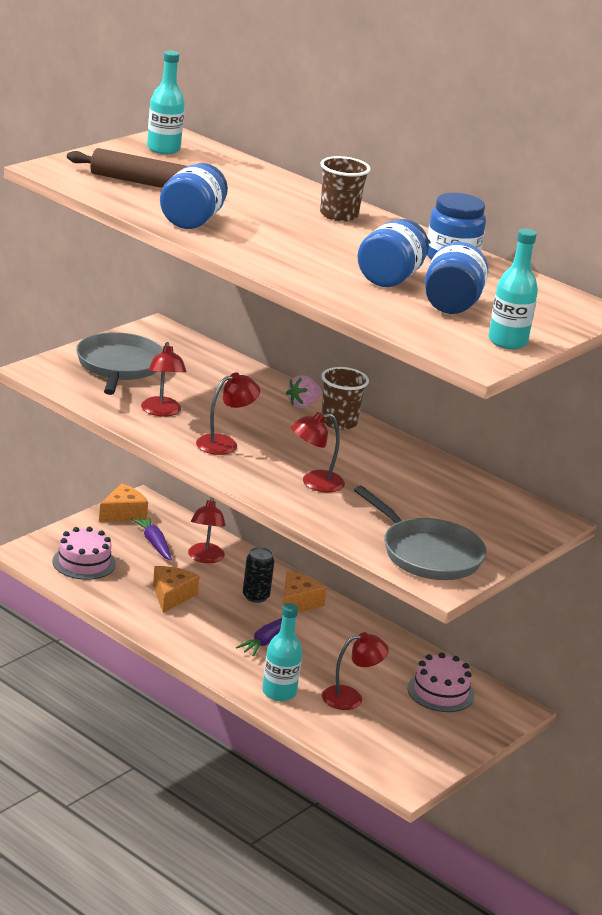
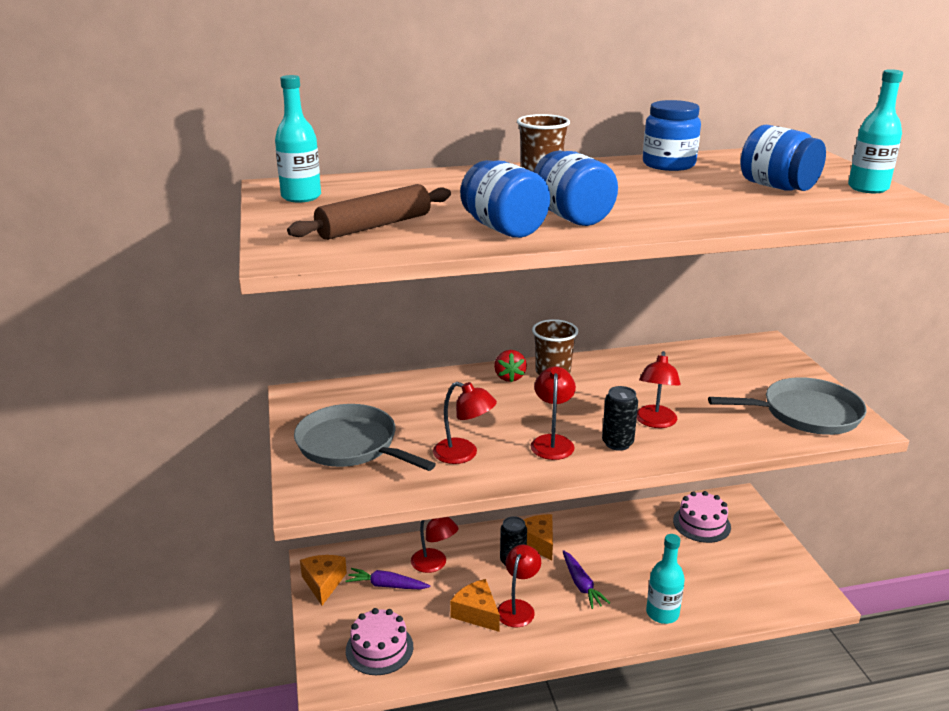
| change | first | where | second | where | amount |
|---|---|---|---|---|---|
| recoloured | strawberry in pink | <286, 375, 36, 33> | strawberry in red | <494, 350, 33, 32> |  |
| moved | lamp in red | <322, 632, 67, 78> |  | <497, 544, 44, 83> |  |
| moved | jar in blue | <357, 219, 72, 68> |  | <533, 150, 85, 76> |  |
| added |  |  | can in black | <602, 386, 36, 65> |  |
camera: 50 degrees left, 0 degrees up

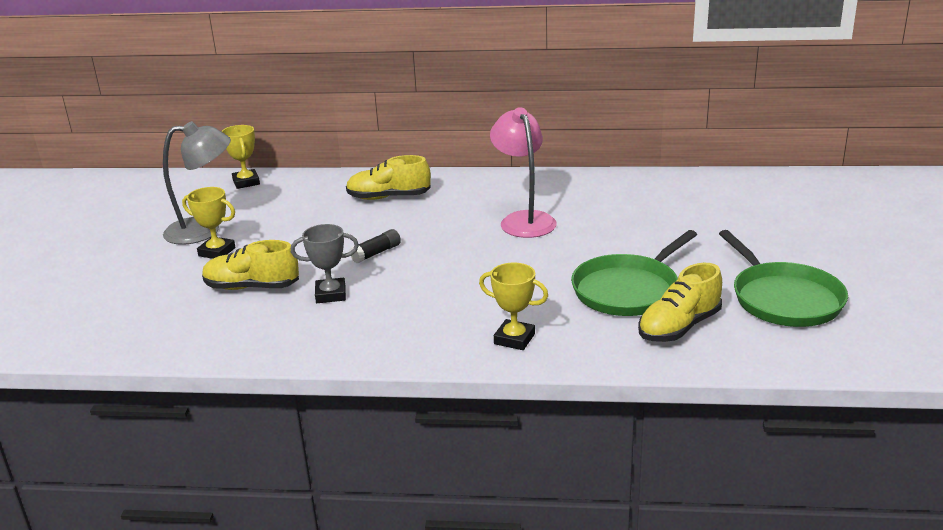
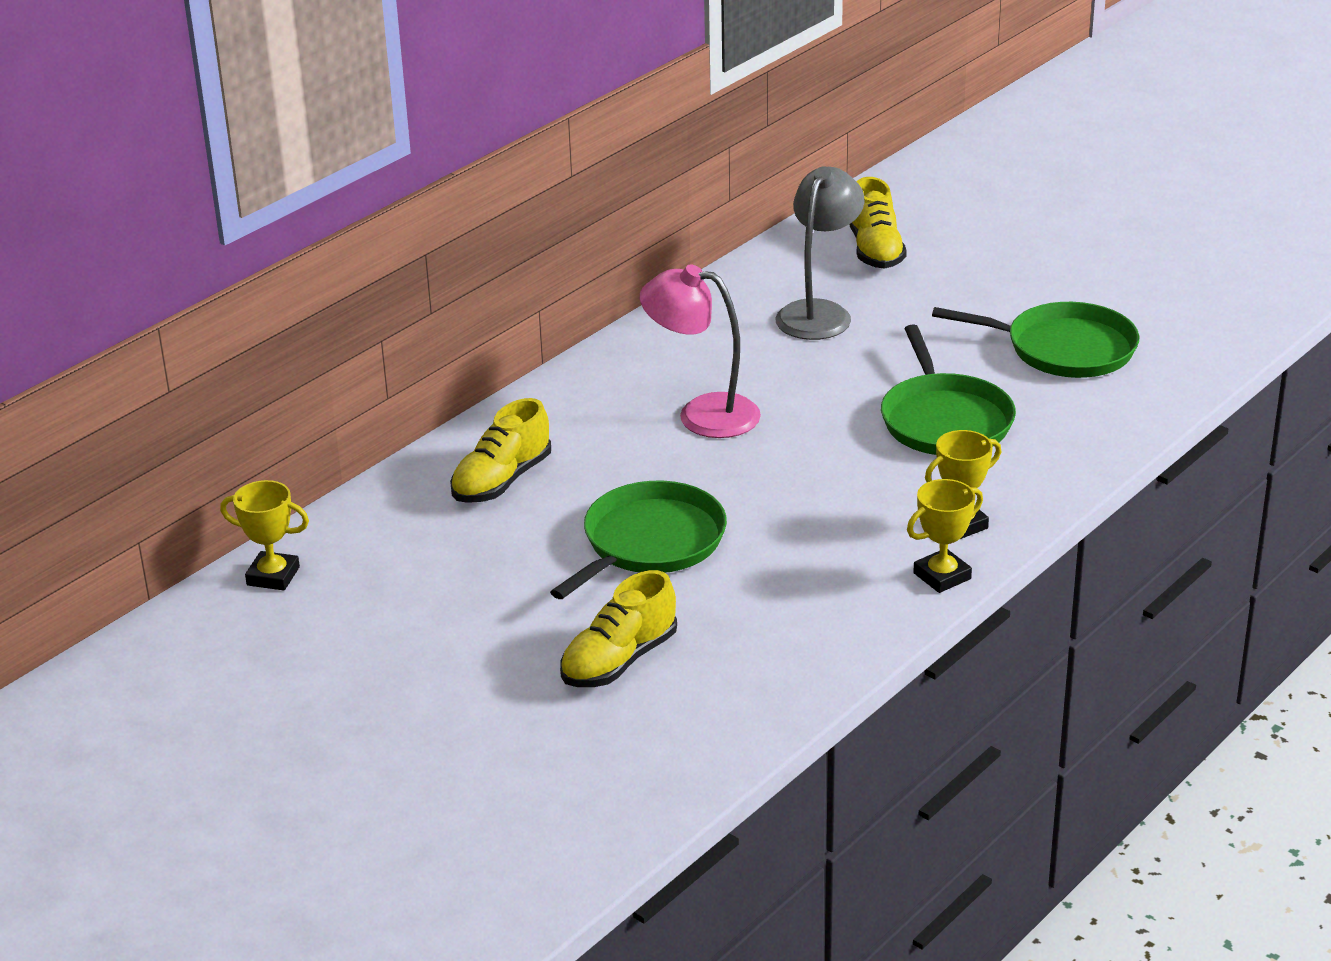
| change | first | where | second | where | amount |
|---|---|---|---|---|---|
| replaced | glue stick in black | <349, 229, 52, 34> | pan in green | <550, 481, 177, 118> |  |
| moved | lamp in grey | <163, 121, 68, 124> |  | <775, 166, 89, 174> |  |
| moved | shoe in yellow | <638, 263, 84, 79> |  | <849, 177, 58, 92> |  |
| moved | trophy in yellow | <182, 187, 54, 72> |  | <907, 479, 76, 114> |  |
| removed | trophy in grey | <291, 224, 68, 79> |  |  |  |
camera: 55 degrees left, 5 degrees up

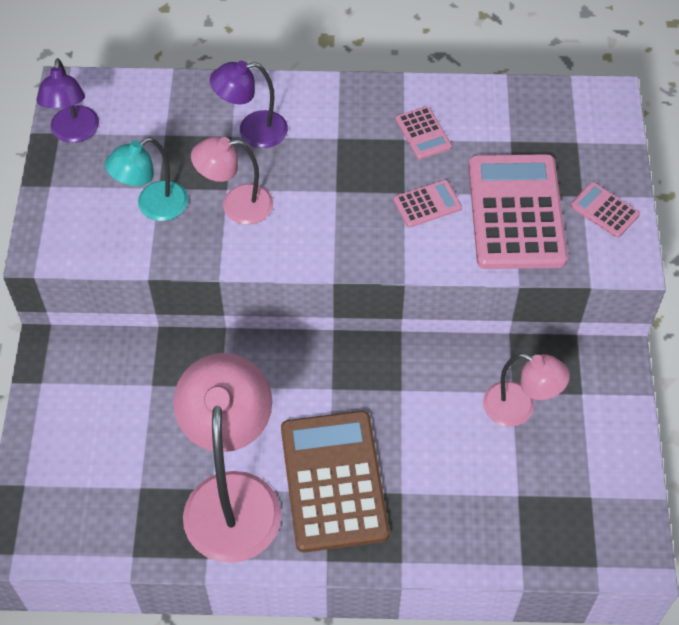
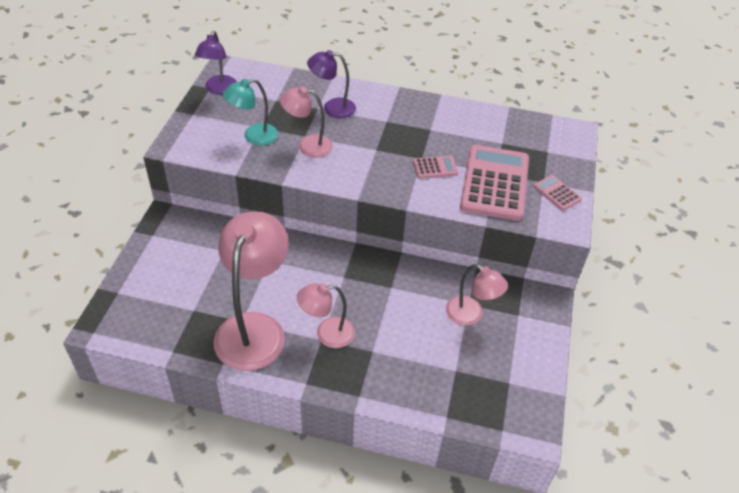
| change | first | where | second | where | amount |
|---|---|---|---|---|---|
| replaced | calculator in brown | <281, 411, 108, 141> | lamp in pink | <297, 283, 58, 65> |  |
| removed | calculator in pink | <396, 106, 56, 53> |  |  |  |
camera: 10 degrees right, 10 degrees down

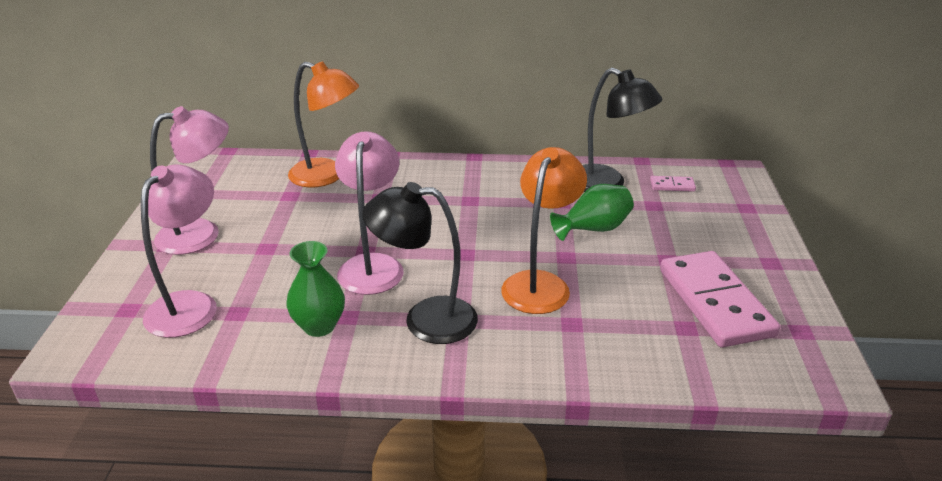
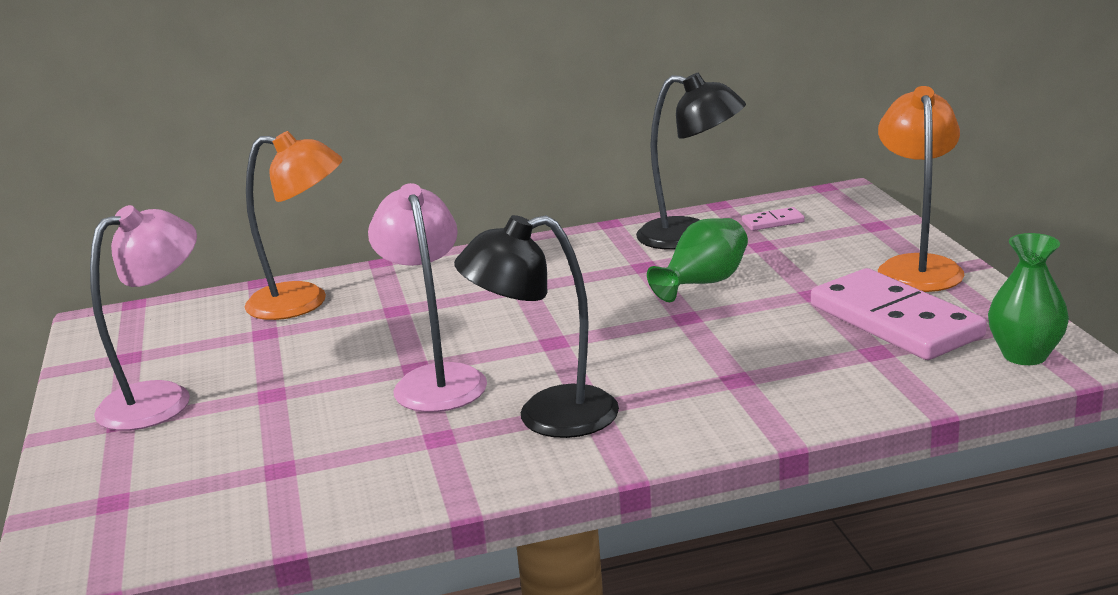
| change | first | where | second | where | amount |
|---|---|---|---|---|---|
| moved | lamp in orange | <501, 147, 86, 167> |  | <878, 86, 86, 206> |  |
| moved | vase in green | <286, 241, 59, 96> |  | <988, 233, 81, 132> |  |
| removed | lamp in pink | <141, 164, 76, 174> |  |  |  |
camera: 15 degrees left, 10 degrees down

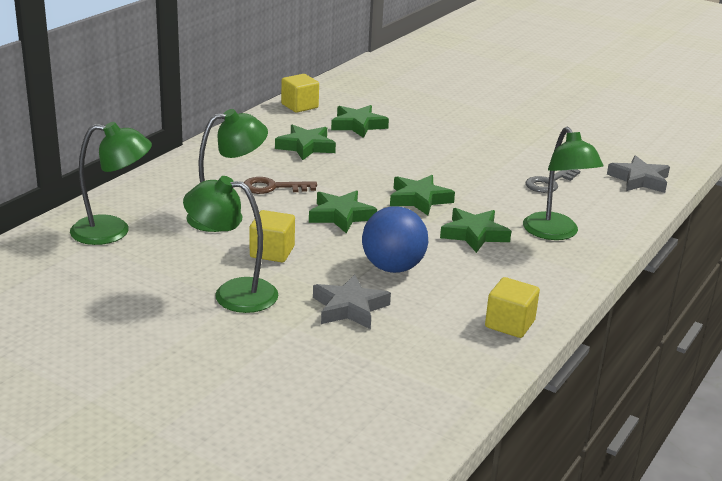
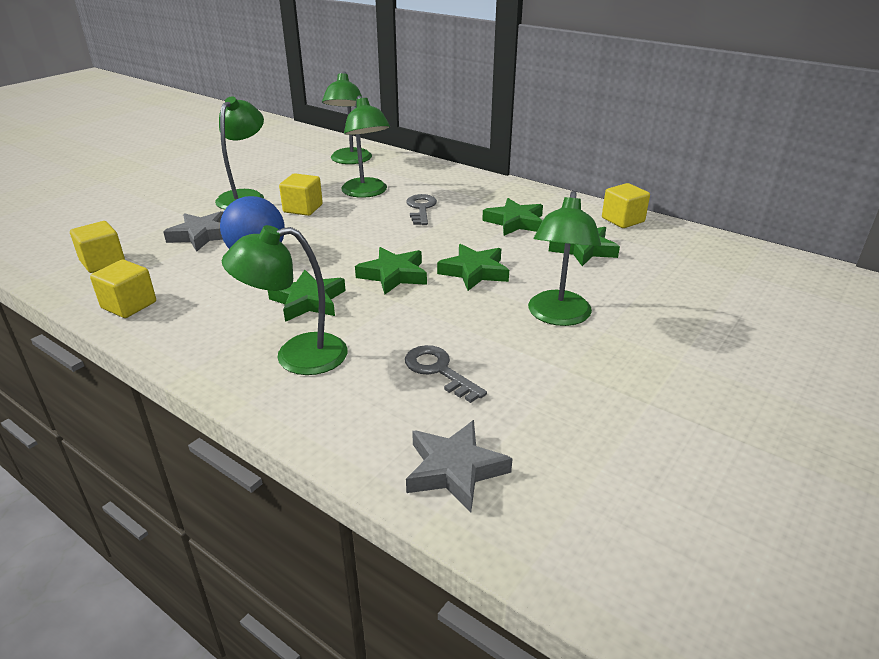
| change | first | where | second | where | amount |
|---|---|---|---|---|---|
| added |  |  | cube in yellow | <70, 221, 55, 52> |  |
| recoloured | key in brown | <244, 177, 73, 17> | key in grey | <407, 194, 30, 31> |  |
| moved | star in green | <309, 190, 68, 44> |  | <437, 244, 72, 47> |  |
| added |  |  | lamp in green | <528, 191, 73, 135> |  |
camera: 95 degrees right, 5 degrees up

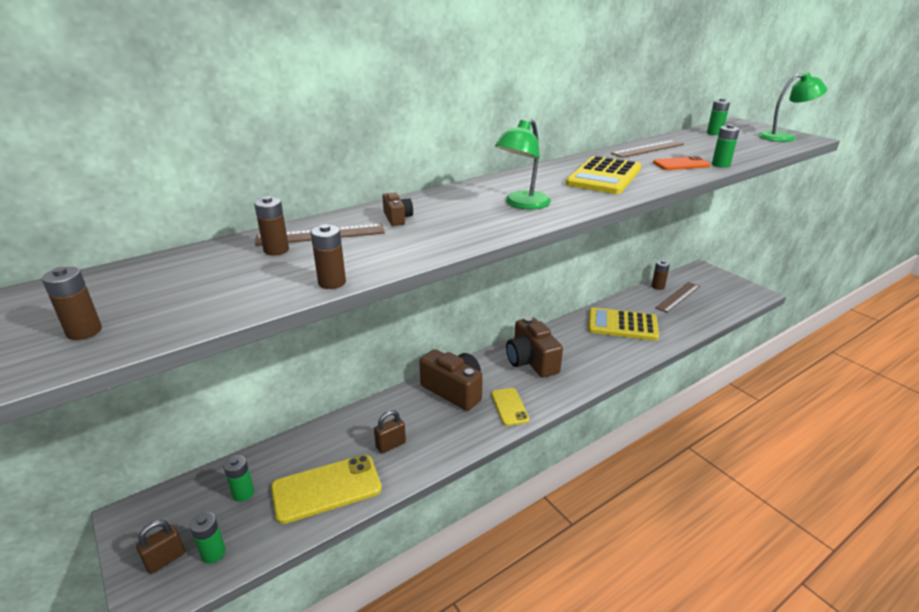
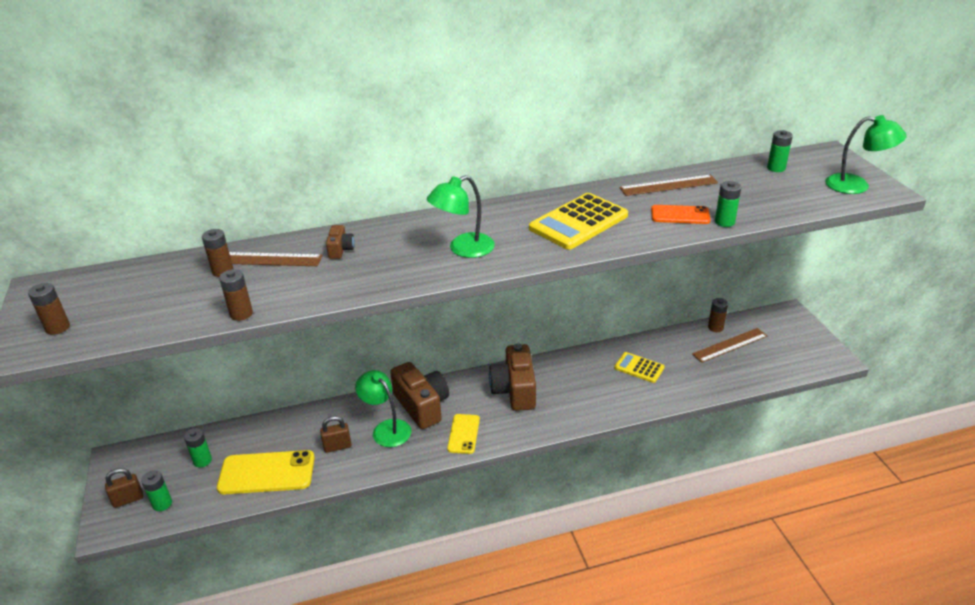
| change | first | where | second | where | amount |
|---|---|---|---|---|---|
| added |  |  | lamp in green | <355, 370, 56, 77> |  |
| resized | calculator in yellow | <588, 307, 71, 34> |  | <614, 352, 51, 31> | x0.59 |
camera: 20 degrees right, 5 degrees up

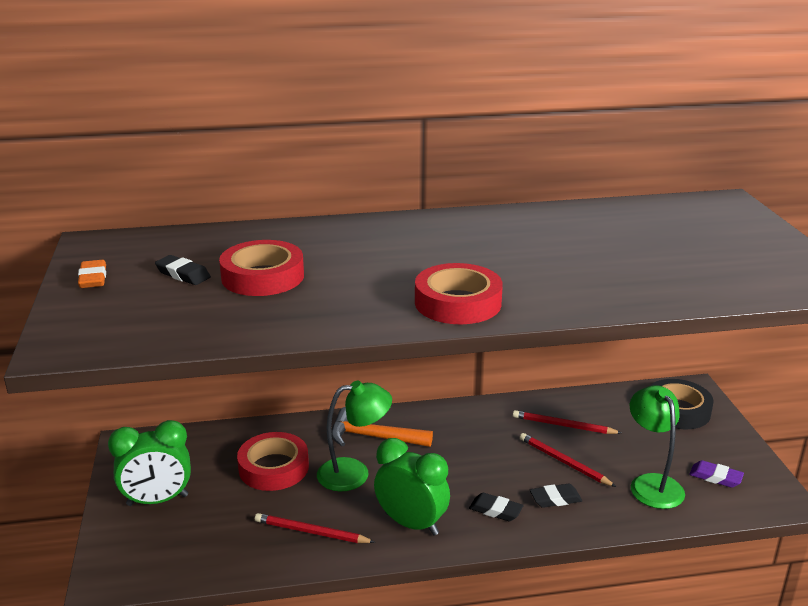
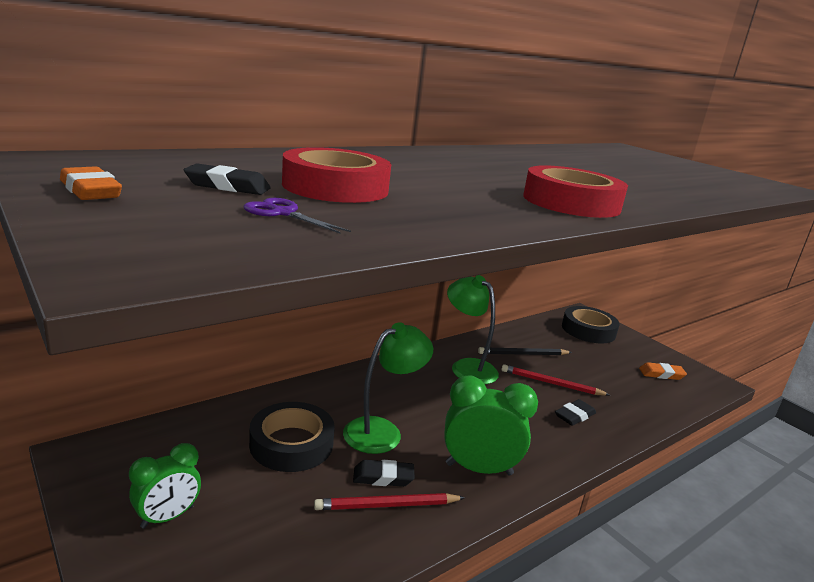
| change | first | where | second | where | amount |
|---|---|---|---|---|---|
| resized | clock in green | <108, 420, 83, 86> |  | <129, 443, 72, 86> | x0.65 |
| added |  |  | scissors in purple | <244, 198, 107, 36> |  |
| recoloured | tape in red | <237, 432, 72, 59> | tape in black | <249, 402, 86, 70> |  |
| moved | eraser in black | <469, 493, 54, 28> |  | <353, 460, 62, 27> |  |
| moved | lamp in green | <630, 386, 55, 123> |  | <447, 275, 52, 109> |  |
| recoloured | pencil in red | <513, 410, 109, 24> | pencil in black | <478, 347, 94, 8> |  |
| recoloured | eraser in purple | <689, 460, 55, 28> | eraser in orange | <639, 362, 48, 18> |  |
| removed | hammer in orange | <331, 407, 102, 40> |  |  |  |
camera: 30 degrees left, 5 degrees down

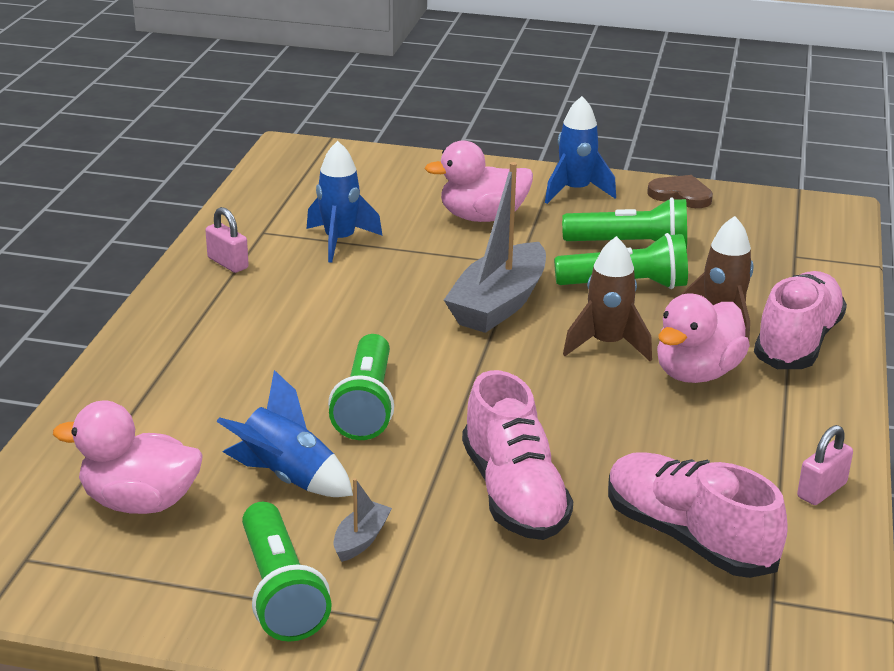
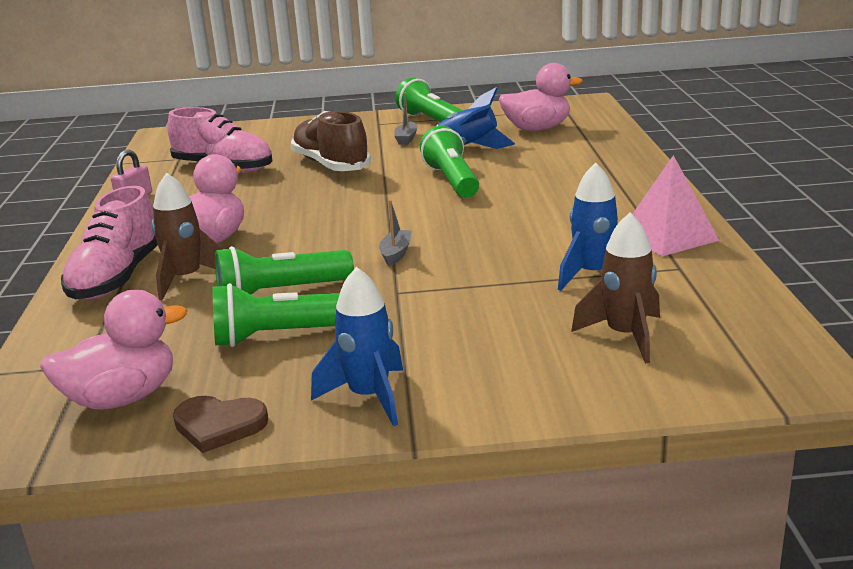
| change | first | where | second | where | amount |
|---|---|---|---|---|---|
| moved | duck in pink | <425, 140, 108, 82> |  | <40, 290, 147, 120> |  |
| recoloured | shoe in pink | <462, 370, 111, 170> | shoe in brown | <291, 111, 80, 60> |  |
| resized | boat in grey | <444, 162, 102, 171> |  | <379, 200, 33, 66> | x0.44 |
| moved | rocket in brown | <563, 236, 89, 125> |  | <571, 213, 89, 151> |  |
| replaced | padlock in pink | <206, 207, 43, 66> | pyramid in pink | <632, 155, 88, 101> |  |
camera: 165 degrees right, 5 degrees down

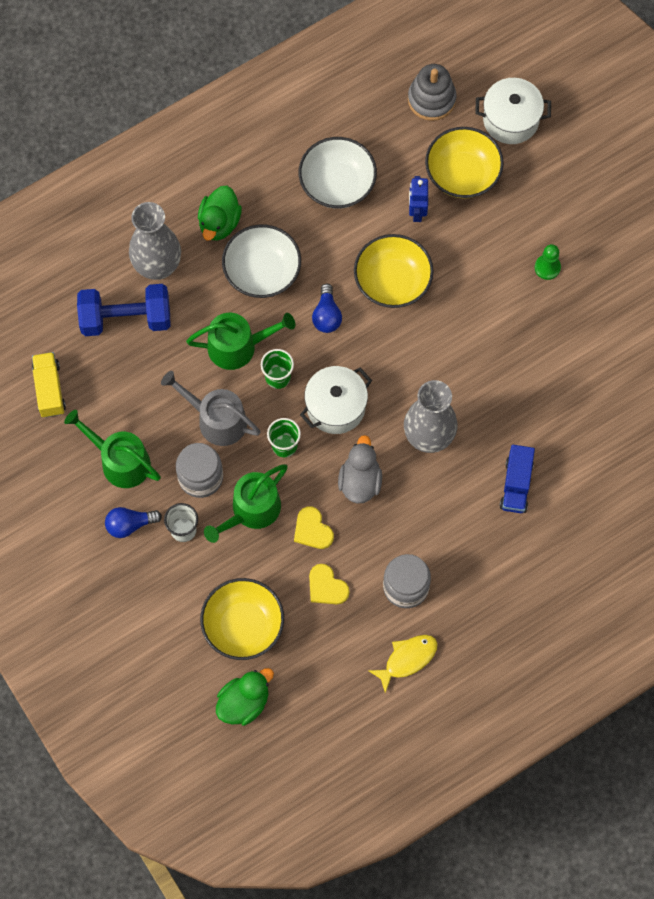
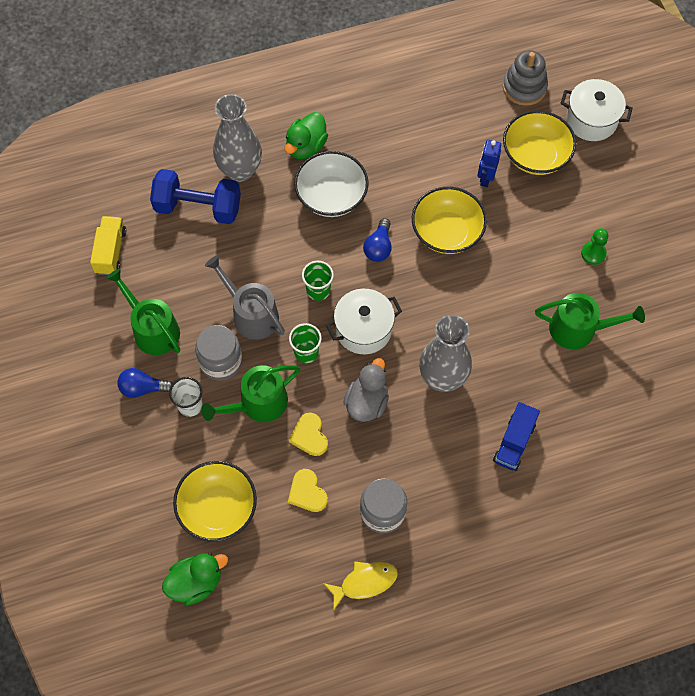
| change | first | where | second | where | amount |
|---|---|---|---|---|---|
| moved | watering can in green | <186, 313, 109, 57> |  | <535, 293, 110, 56> |  |
| removed | bowl in white | <299, 137, 78, 72> |  |  |  |
camera: 15 degrees right, 5 degrees down

